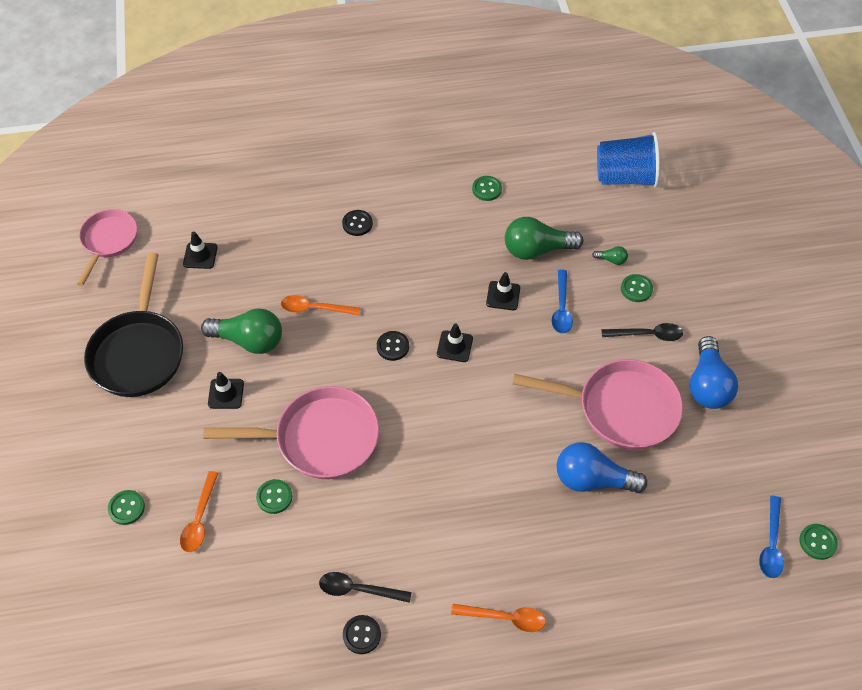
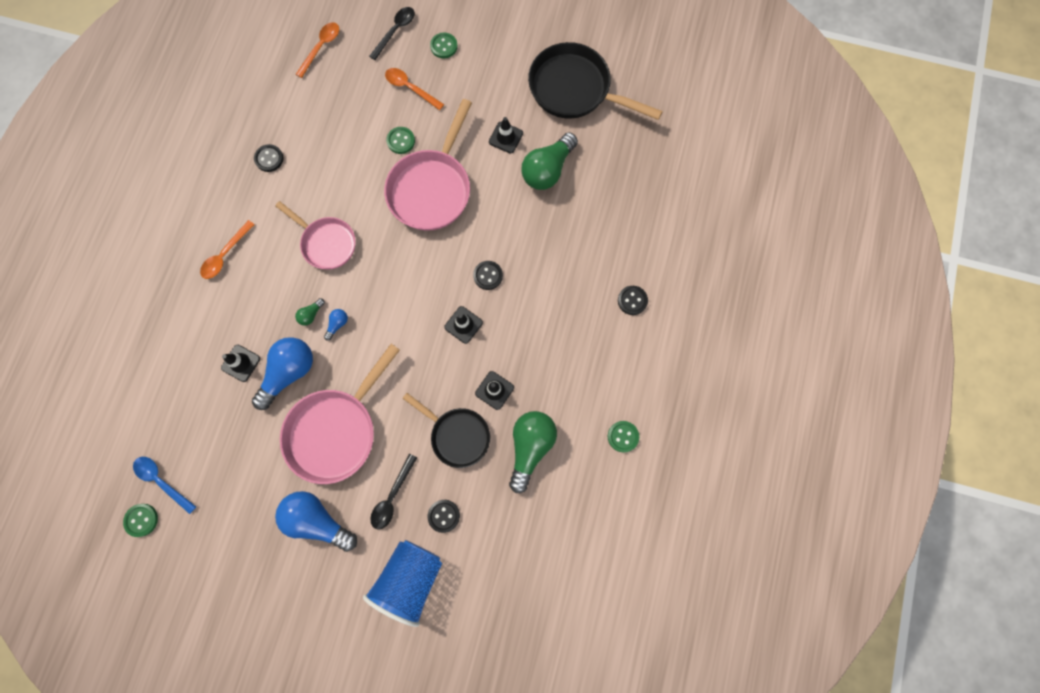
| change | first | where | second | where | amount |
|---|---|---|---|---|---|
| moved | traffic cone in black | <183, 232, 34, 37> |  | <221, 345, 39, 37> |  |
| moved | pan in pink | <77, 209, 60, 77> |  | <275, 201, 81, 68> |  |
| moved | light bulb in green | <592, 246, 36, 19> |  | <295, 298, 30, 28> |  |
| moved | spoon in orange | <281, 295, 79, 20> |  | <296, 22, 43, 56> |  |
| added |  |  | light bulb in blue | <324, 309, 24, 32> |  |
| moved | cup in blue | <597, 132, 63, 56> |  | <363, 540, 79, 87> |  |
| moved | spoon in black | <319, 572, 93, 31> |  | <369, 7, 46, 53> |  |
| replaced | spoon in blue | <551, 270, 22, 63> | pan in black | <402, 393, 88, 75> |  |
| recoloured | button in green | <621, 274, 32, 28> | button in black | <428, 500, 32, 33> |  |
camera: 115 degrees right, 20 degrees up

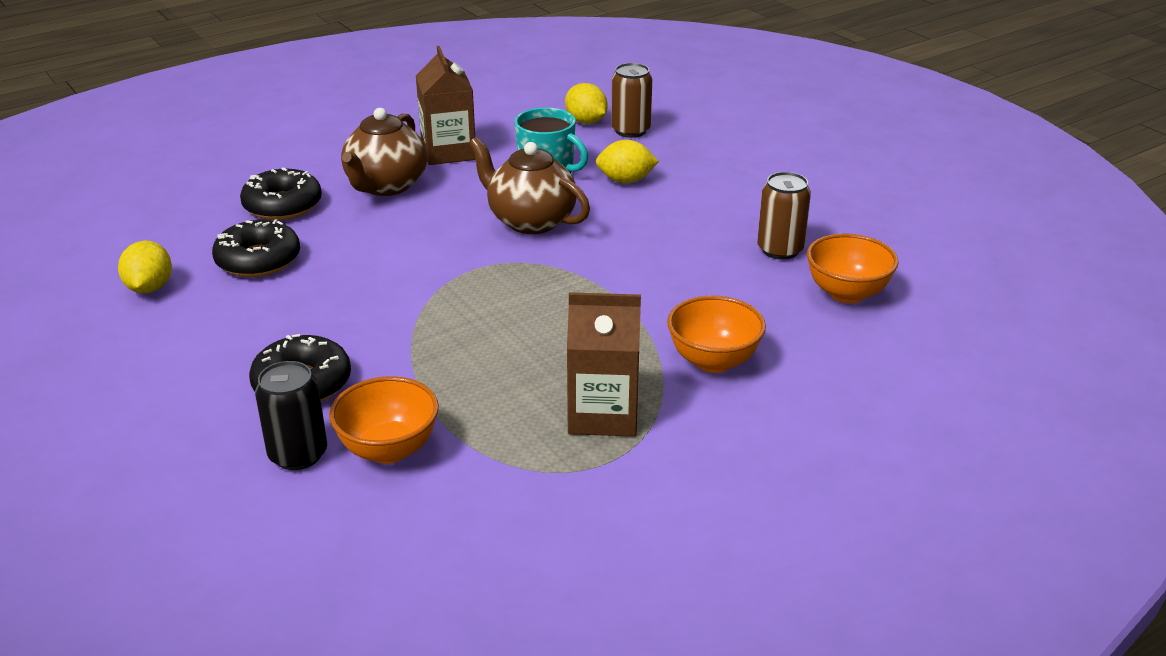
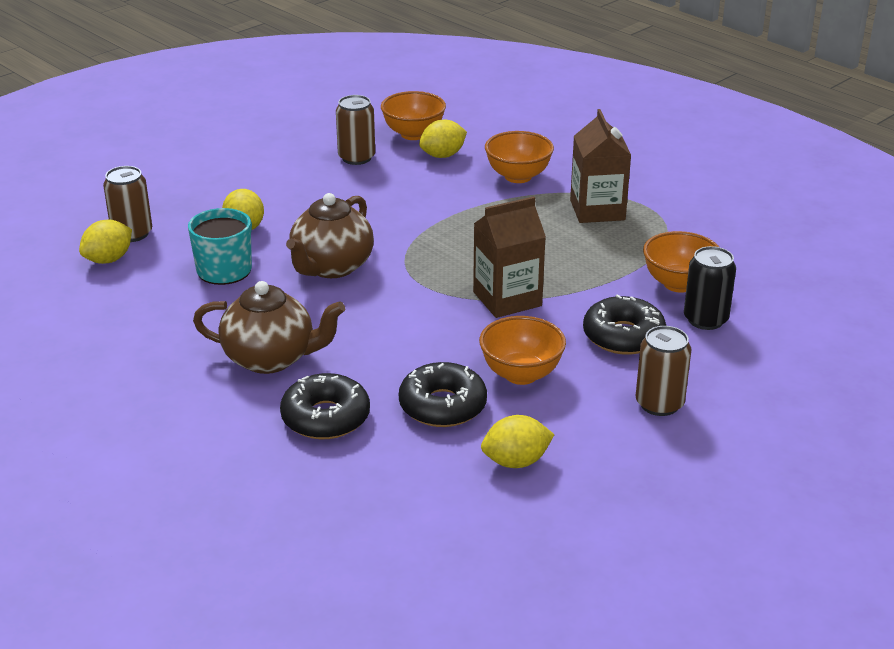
| change | first | where | second | where | amount |
|---|---|---|---|---|---|
| added |  |  | lemon in yellow | <419, 120, 48, 38> |  |
| moved | carton in brown | <416, 46, 60, 119> |  | <473, 196, 73, 122> |  |
| added |  |  | bowl in orange | <479, 316, 87, 69> |  |
| added |  |  | can in brown | <636, 326, 55, 90> |  |
camera: 100 degrees left, 0 degrees up

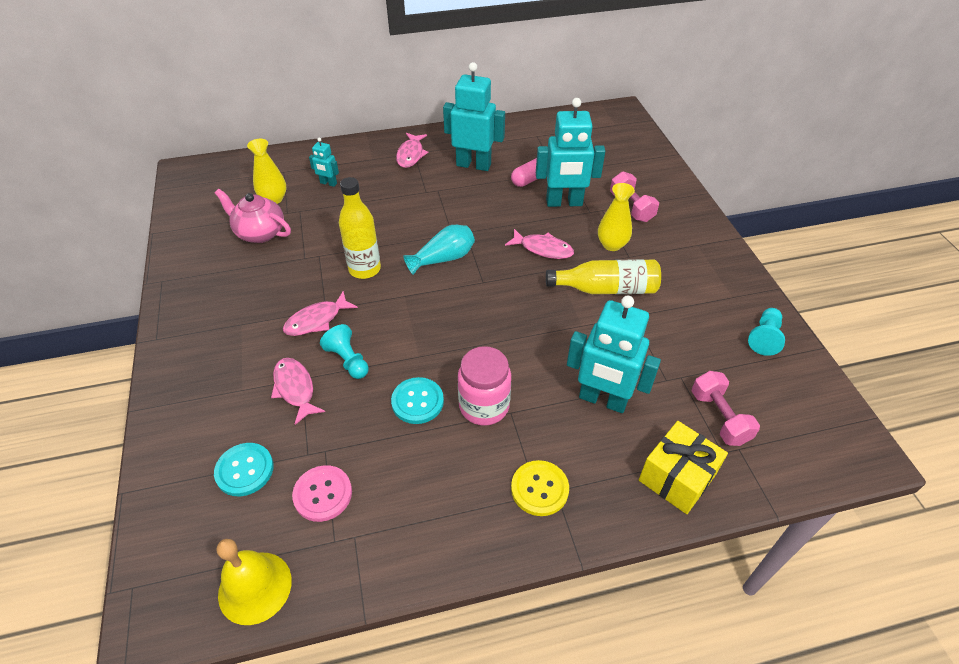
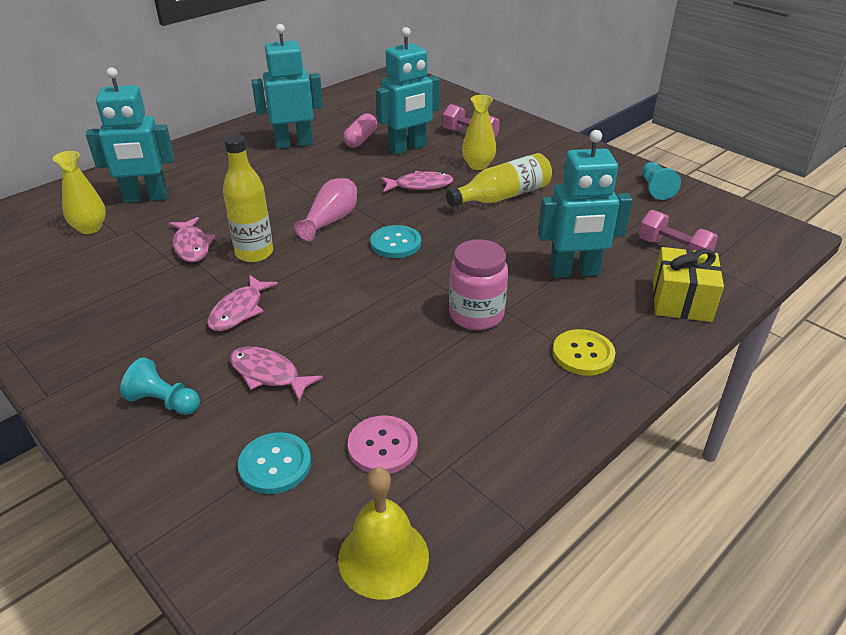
| change | first | where | second | where | amount |
|---|---|---|---|---|---|
| resized | robot in turquoise | <309, 137, 30, 50> |  | <86, 67, 88, 136> | x2.11 |
| moved | pawn in turquoise | <320, 324, 49, 55> |  | <120, 357, 80, 58> |  |
| moved | fish in pink | <396, 133, 32, 35> |  | <169, 217, 46, 45> |  |
| recoloured | vase in turquoise | <403, 225, 72, 50> | vase in pink | <294, 178, 63, 63> |  |
| moved | button in turquoise | <391, 377, 53, 47> |  | <370, 225, 51, 33> |  |
| removed | teapot in pink | <215, 189, 76, 54> |  |  |  |
camera: 30 degrees left, 10 degrees down

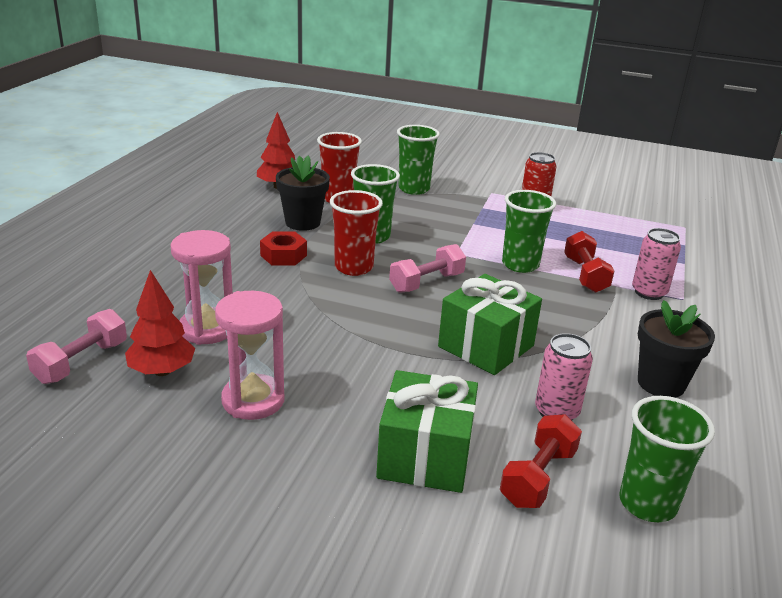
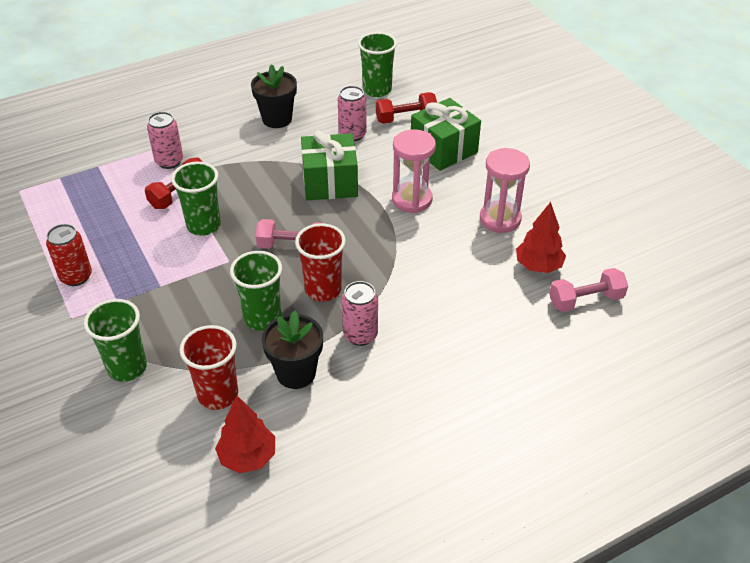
| change | first | where | second | where | amount |
|---|---|---|---|---|---|
| replaced | nut in red | <260, 232, 47, 34> | can in pink | <342, 281, 36, 65> |  |
| moved | hourglass in pink | <171, 230, 62, 115> |  | <392, 129, 44, 84> |  |
camera: 135 degrees left, 15 degrees up

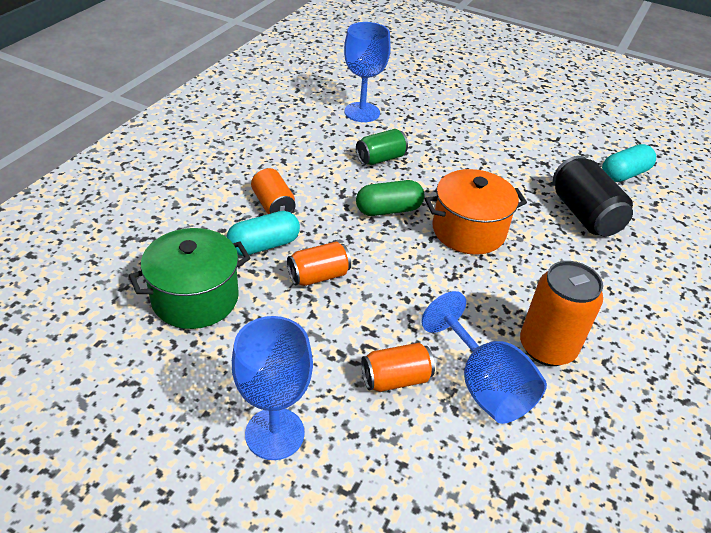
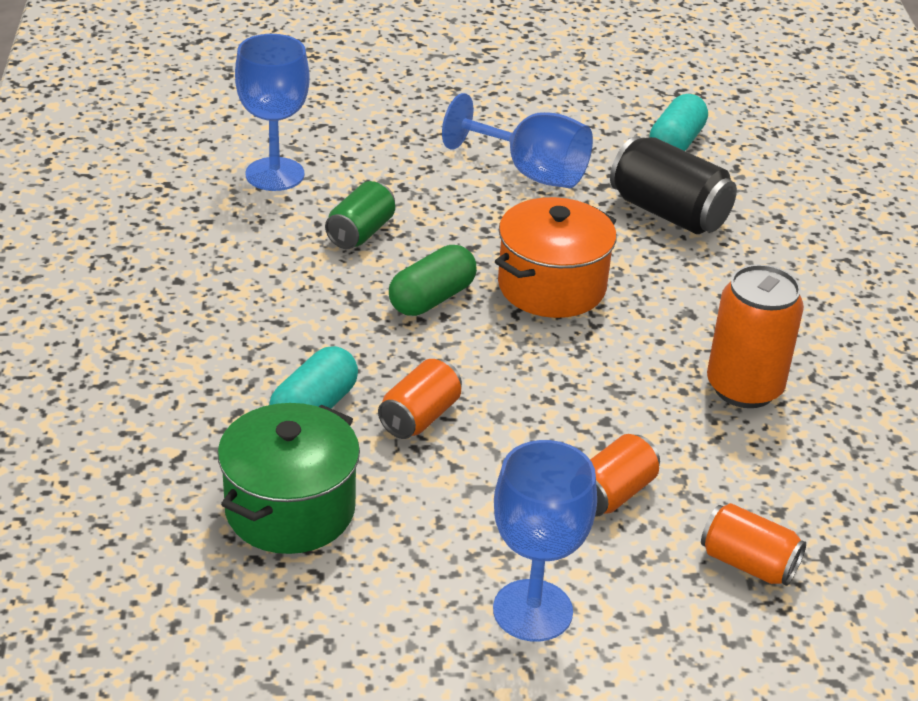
| change | first | where | second | where | amount |
|---|---|---|---|---|---|
| moved | goblet in blue | <421, 291, 126, 133> |  | <442, 93, 151, 95> |  |
| moved | can in orange | <251, 168, 44, 46> |  | <701, 503, 105, 83> |  |
camera: 30 degrees left, 5 degrees down

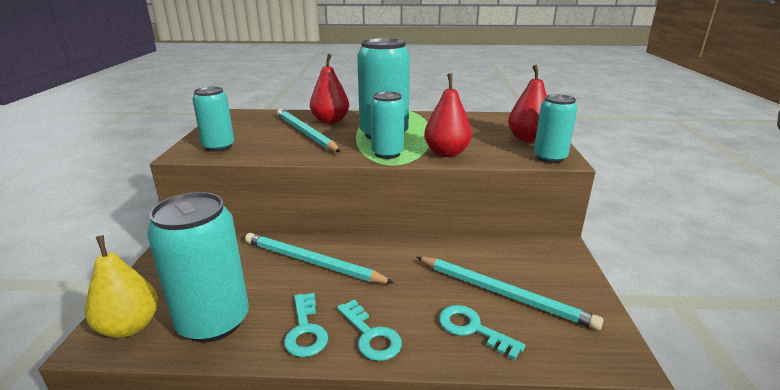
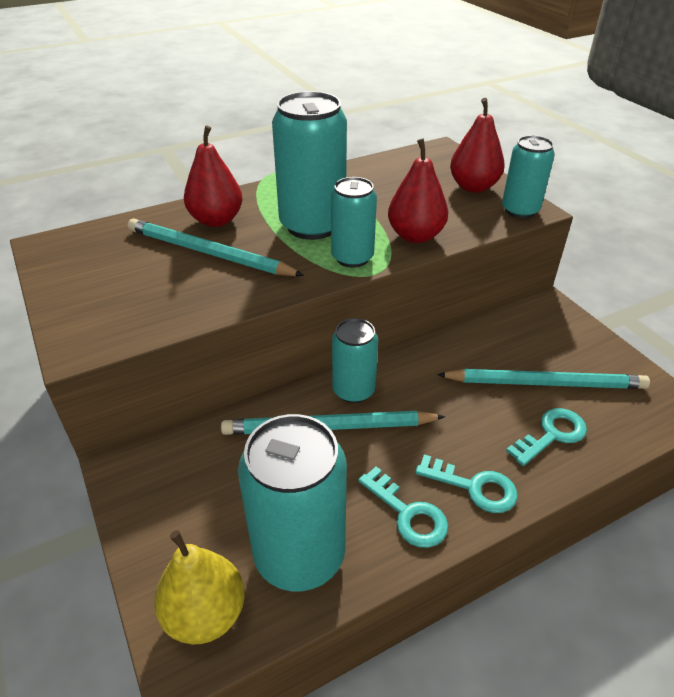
| change | first | where | second | where | amount |
|---|---|---|---|---|---|
| moved | can in turquoise | <192, 87, 42, 65> |  | <332, 318, 46, 85> |  |
| turned | key in turquoise | <439, 305, 87, 55> |  | <506, 408, 81, 58> | 135 degrees clockwise |
camera: 30 degrees left, 15 degrees up

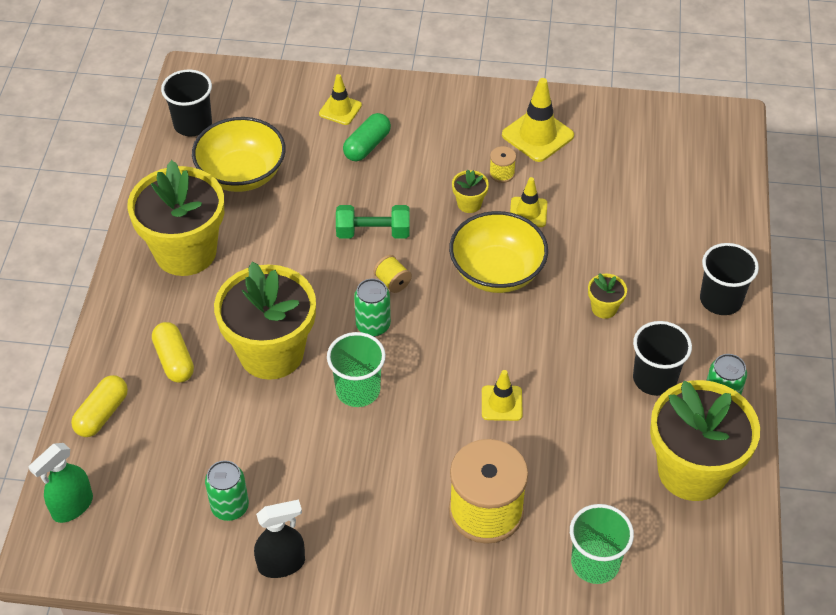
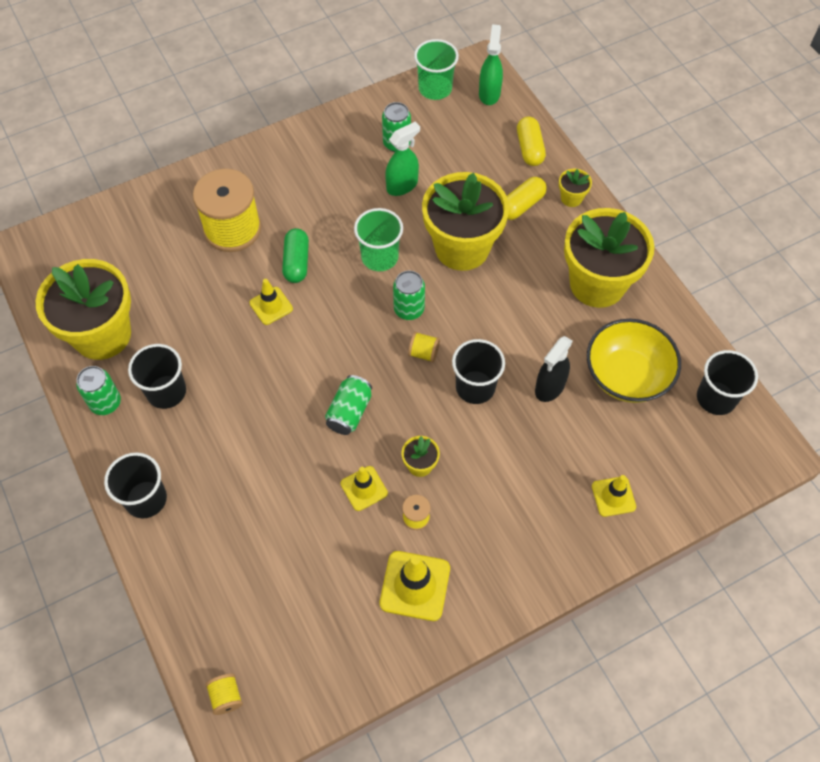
| change | first | where | second | where | amount |
|---|---|---|---|---|---|
| added |  |  | spool in yellow | <206, 674, 37, 41> |  |
| moved | capsule in green | <343, 113, 48, 48> |  | <282, 228, 27, 55> |  |
| replaced | bowl in yellow | <449, 211, 99, 82> | can in green | <325, 375, 47, 60> |  |
| added |  |  | spray bottle in green | <385, 122, 35, 74> |  |
| moved | cup in green | <570, 504, 64, 80> |  | <414, 39, 45, 61> |  |
| replaced | dumbbell in green | <336, 205, 74, 34> | cup in black | <452, 339, 53, 65> |  |
| turned | capsule in yellow | <152, 322, 42, 61> |  | <507, 177, 40, 43> | 75 degrees counterclockwise |
| moved | spray bottle in black | <254, 499, 51, 79> |  | <535, 336, 38, 66> |  |
| moved | flower pot in yellow | <588, 273, 39, 46> |  | <559, 169, 33, 38> |  |
camera: 145 degrees right, 10 degrees up

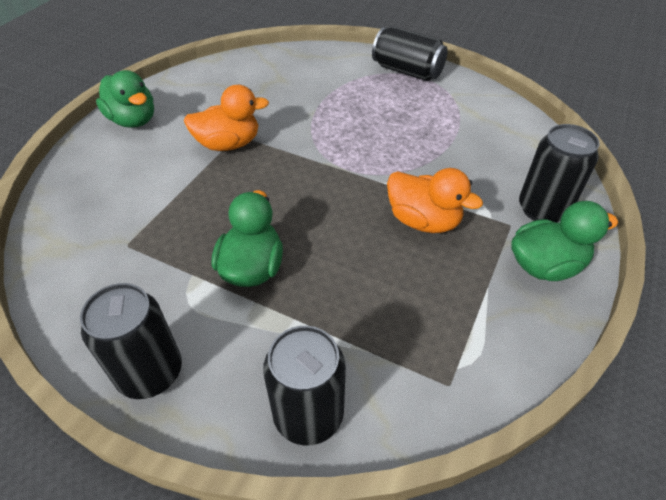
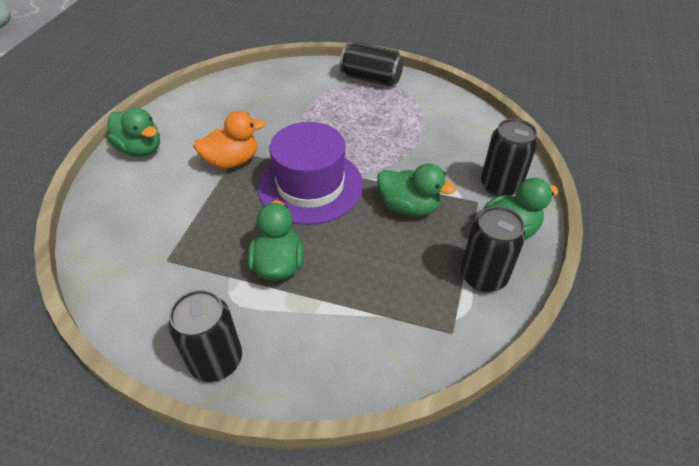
| change | first | where | second | where | amount |
|---|---|---|---|---|---|
| added |  |  | hat in purple | <258, 122, 105, 103> |  |
| recoloured | duck in orange | <387, 168, 96, 65> | duck in green | <377, 164, 79, 53> |  |
| moved | can in black | <263, 326, 83, 120> |  | <461, 206, 65, 86> |  |
camera: 10 degrees left, 0 degrees up

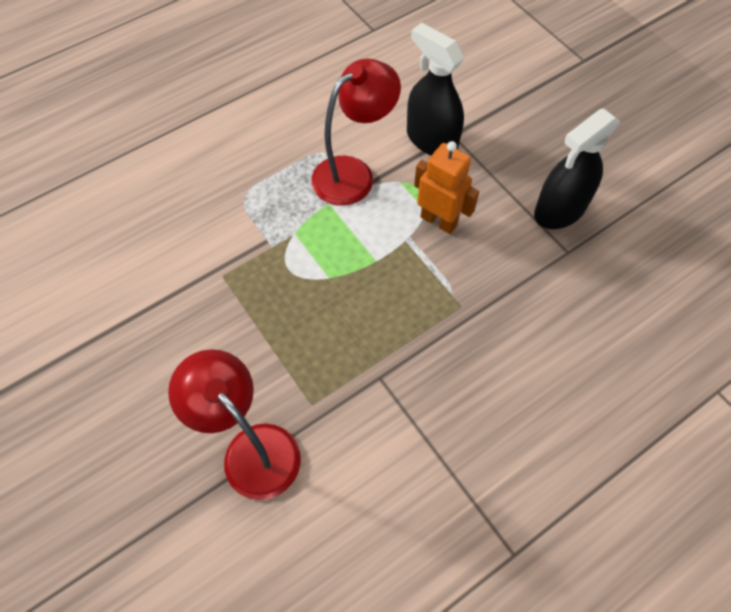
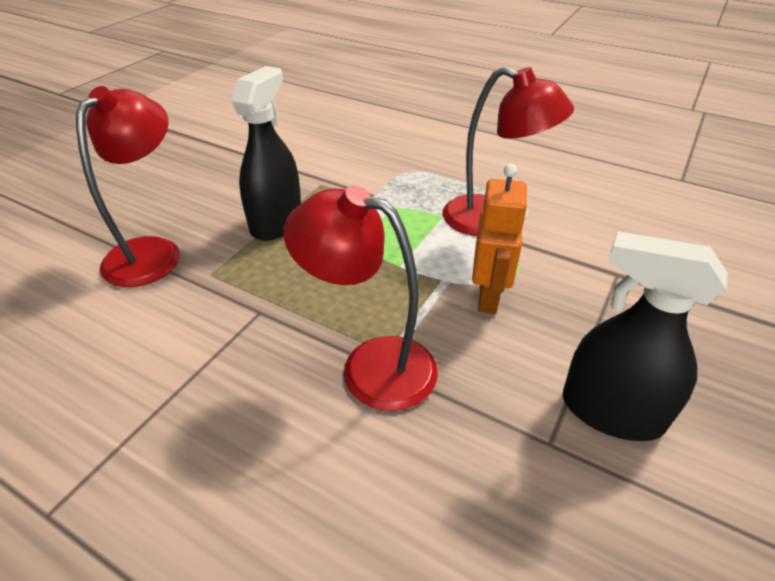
| change | first | where | second | where | amount |
|---|---|---|---|---|---|
| moved | spray bottle in black | <407, 23, 57, 133> |  | <232, 66, 69, 175> |  |
| added |  |  | lamp in red | <283, 186, 155, 225> |  |
camera: 65 degrees right, 20 degrees down

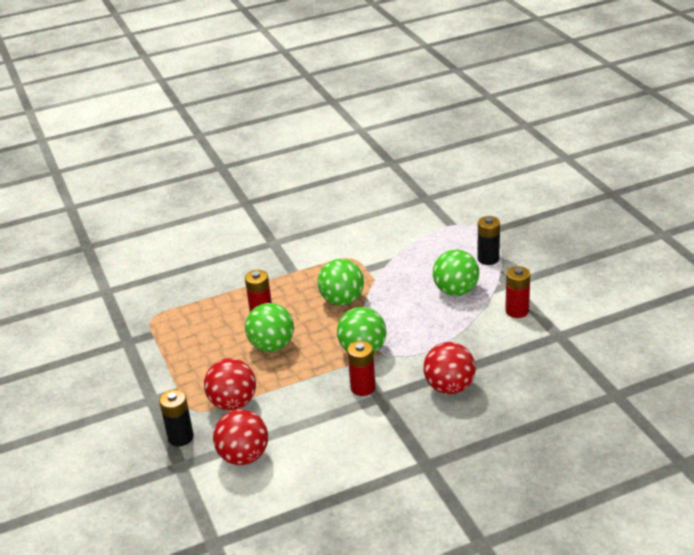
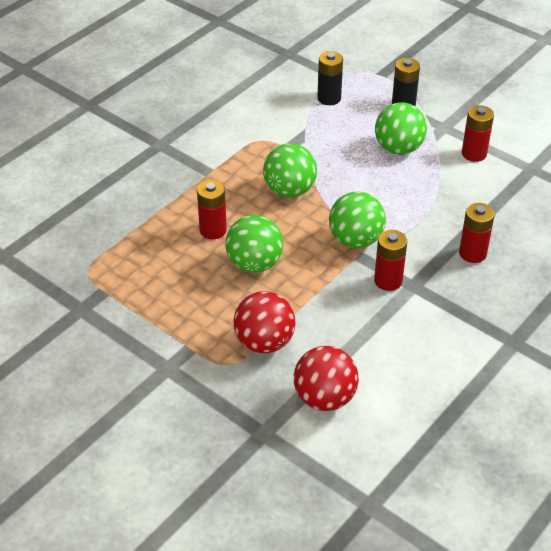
| change | first | where | second | where | amount |
|---|---|---|---|---|---|
| moved | battery in black | <159, 390, 35, 56> |  | <317, 51, 26, 54> |  |
| replaced | ball in red | <423, 342, 53, 52> | battery in red | <459, 203, 36, 60> |  |
camera: 30 degrees left, 10 degrees up

